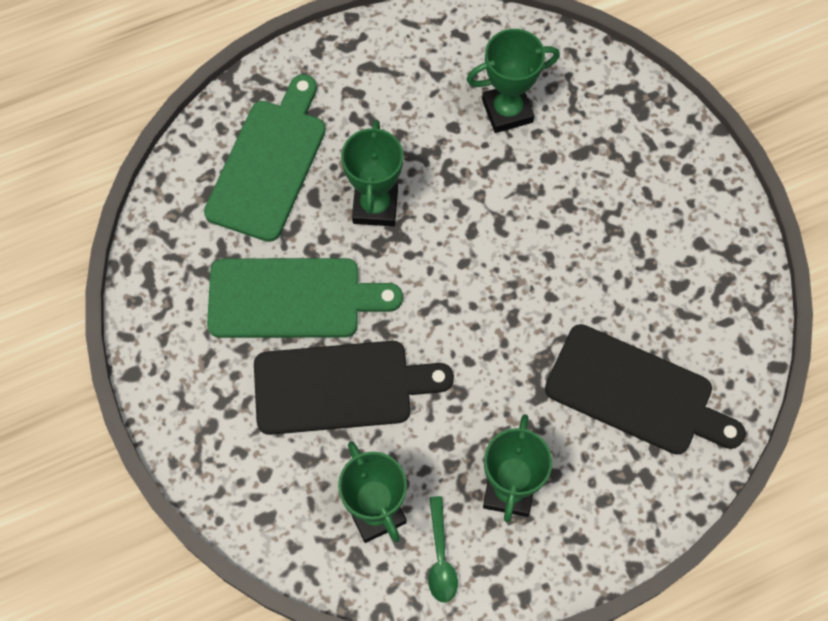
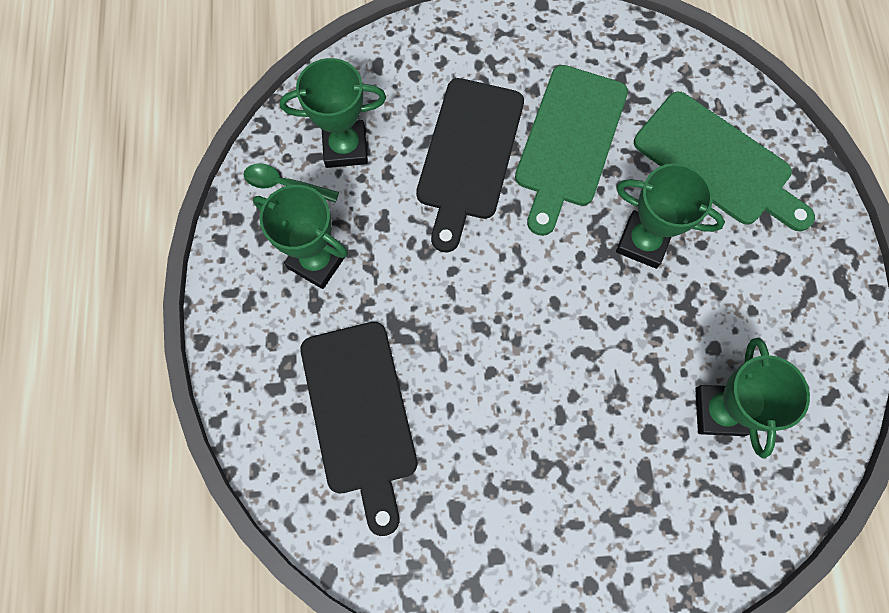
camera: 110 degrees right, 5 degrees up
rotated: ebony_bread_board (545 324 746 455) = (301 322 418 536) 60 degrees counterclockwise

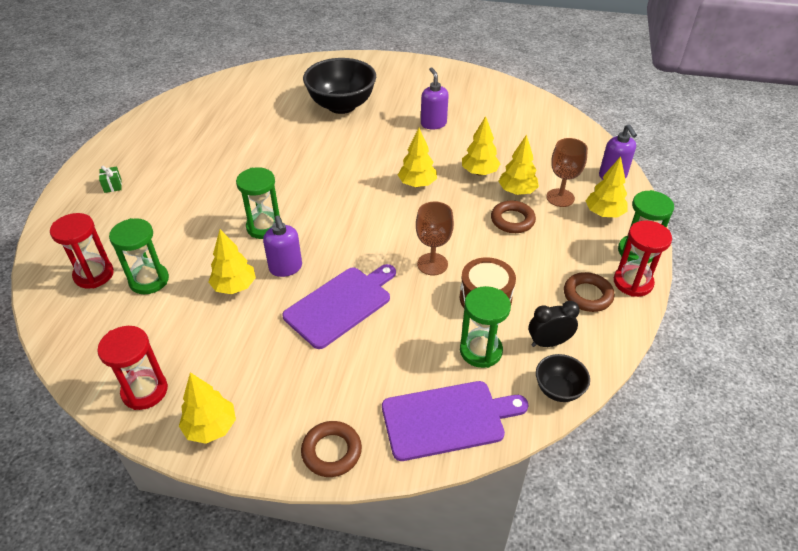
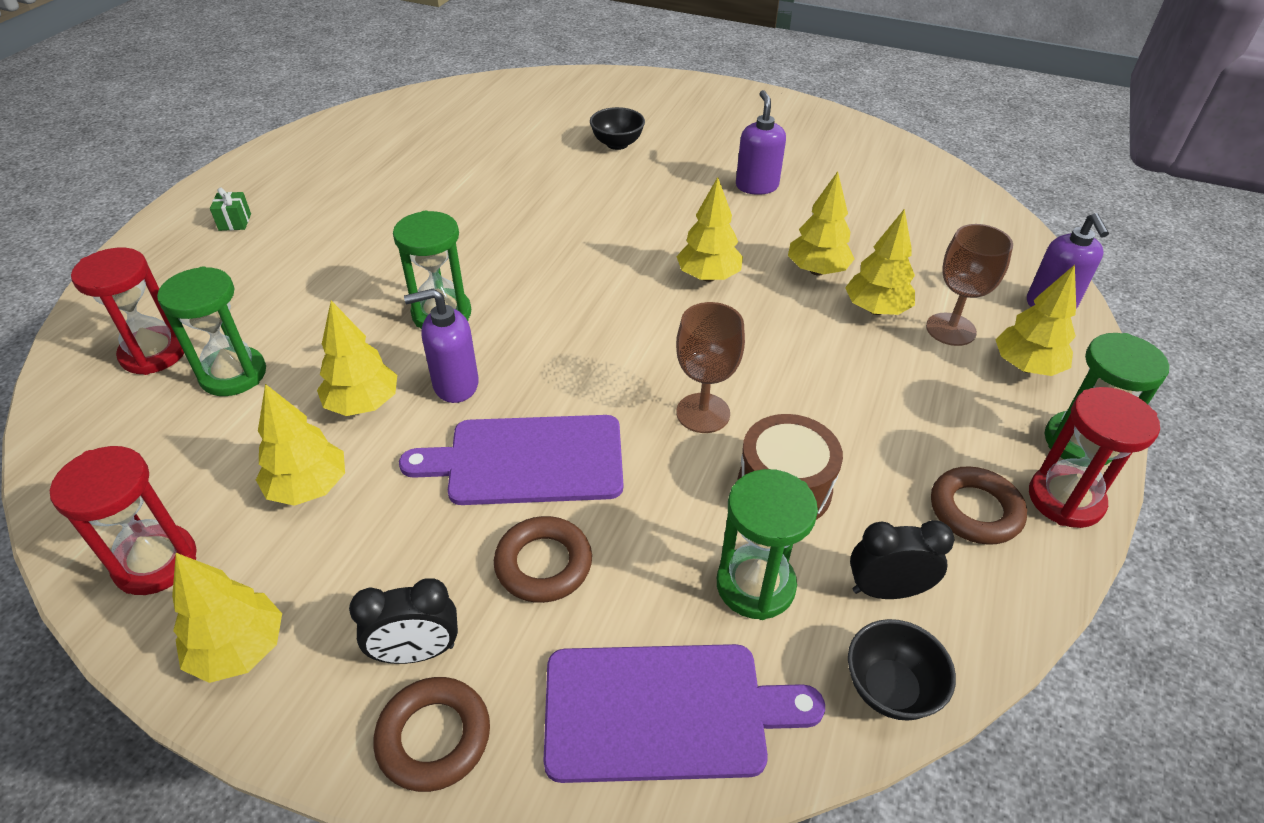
camera: 10 degrees right, 0 degrees up
new: golden_tree (256 384 345 506); ebony_bedside_clock (349 578 458 664)
shifted: russet_ring (491 201 536 233) to (494 516 592 603)
rotated: purple_pump_bottle (263 215 302 277) = (404 289 479 403) 90 degrees clockwise; purple_bread_board (282 264 396 349) = (399 415 623 505) 150 degrees counterclockwise
scaled: ebony_serving_bowl (303 58 376 114) = (590 107 645 150) x0.48

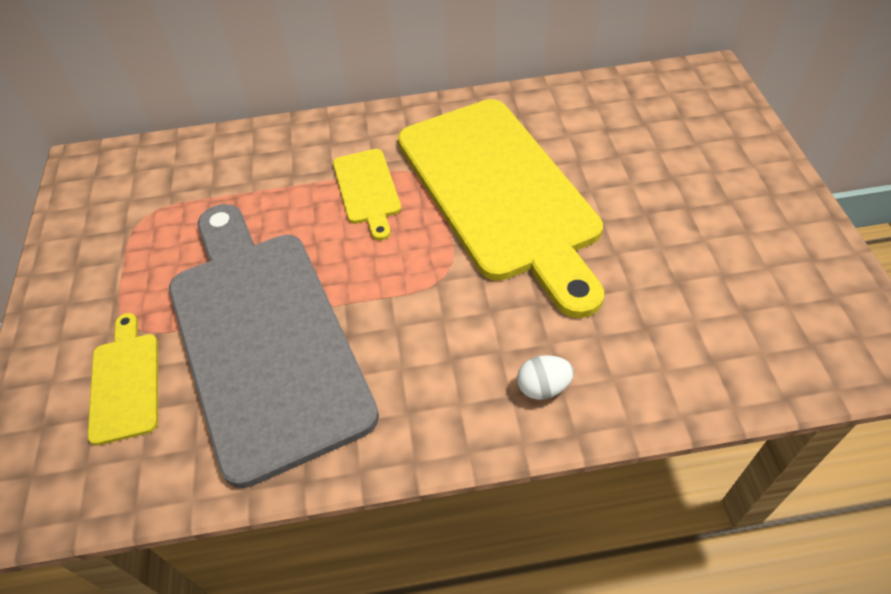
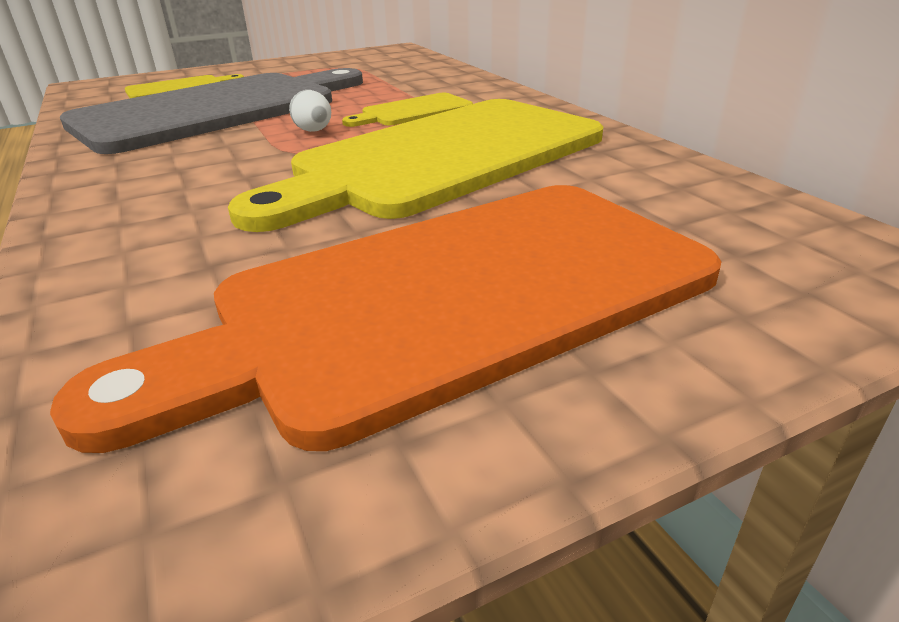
camera: 70 degrees right, 20 degrees down
new: orange_bread_board (50 185 722 453)
shifted: white_toy_egg (517 355 574 400) to (289 90 331 132)

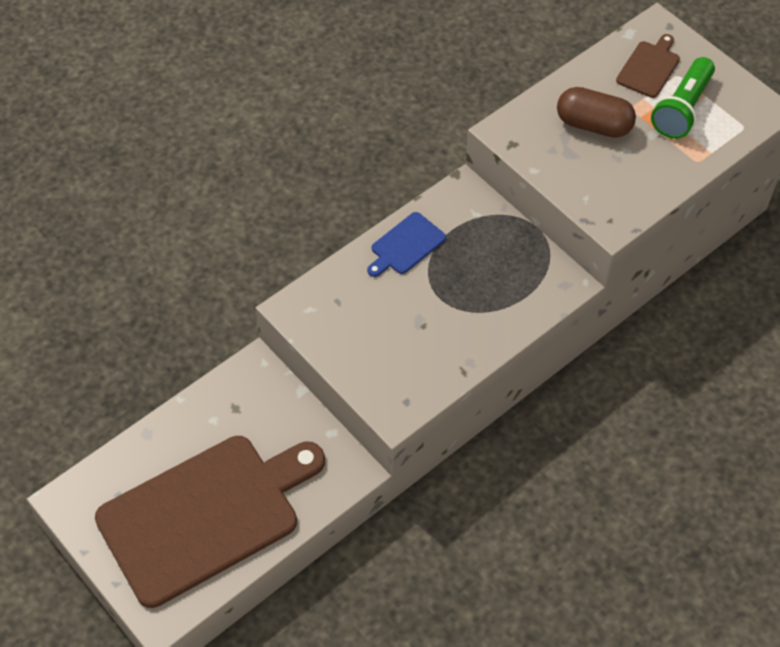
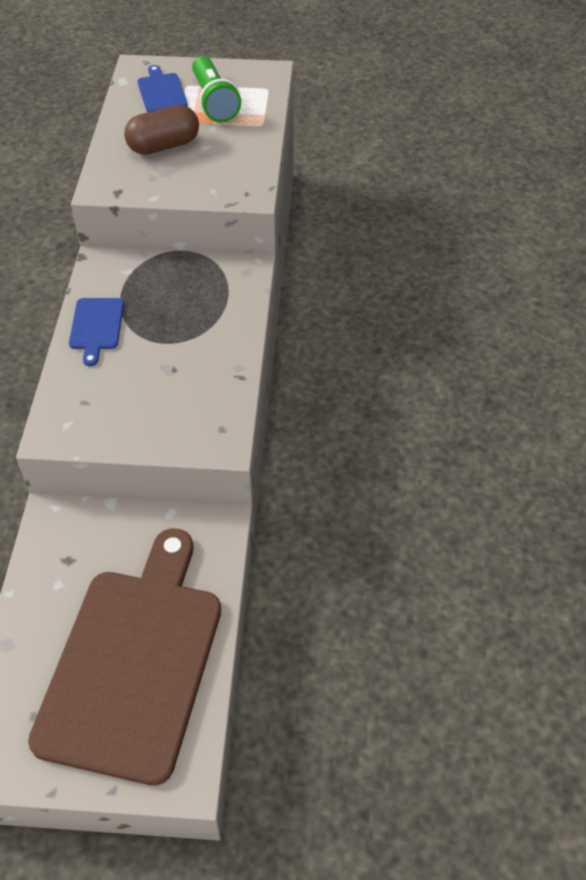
camera: 45 degrees left, 5 degrees down
repainted: russet_bread_board (616 34 680 98) to royal_blue_bread_board (137 65 188 112)

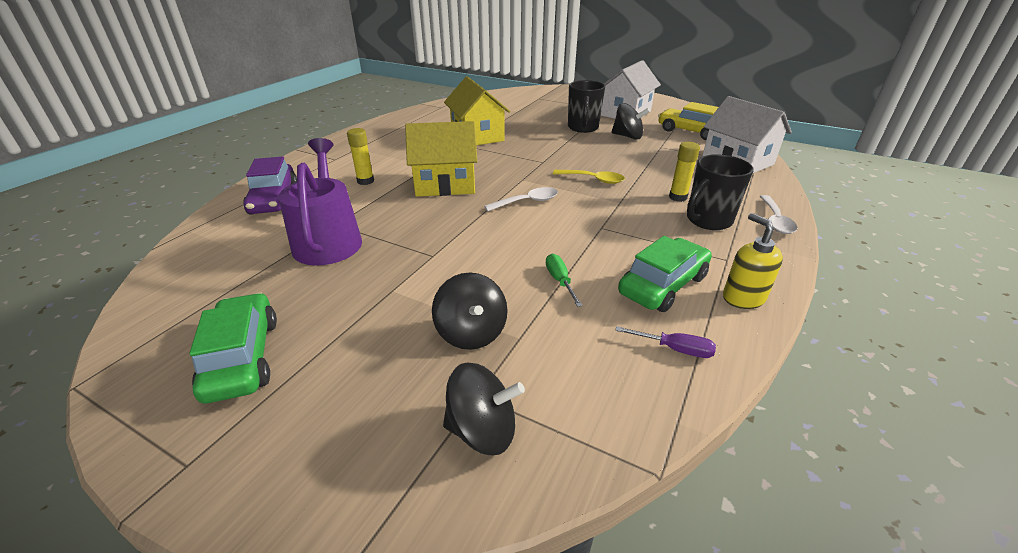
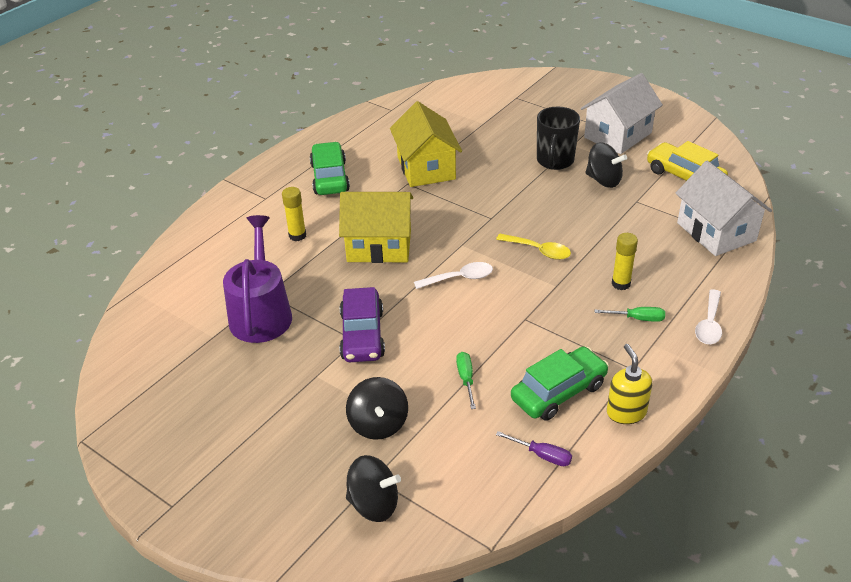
camera: 10 degrees right, 5 degrees up
shifted: leaf-green_automobile (189 293 277 403) to (310 142 350 195); purple_automobile (243 157 297 215) to (339 287 385 362)
swapped: ebony_tea_mug (687 154 754 230) to leaf-green_hand_screwdriver (595 307 665 322)

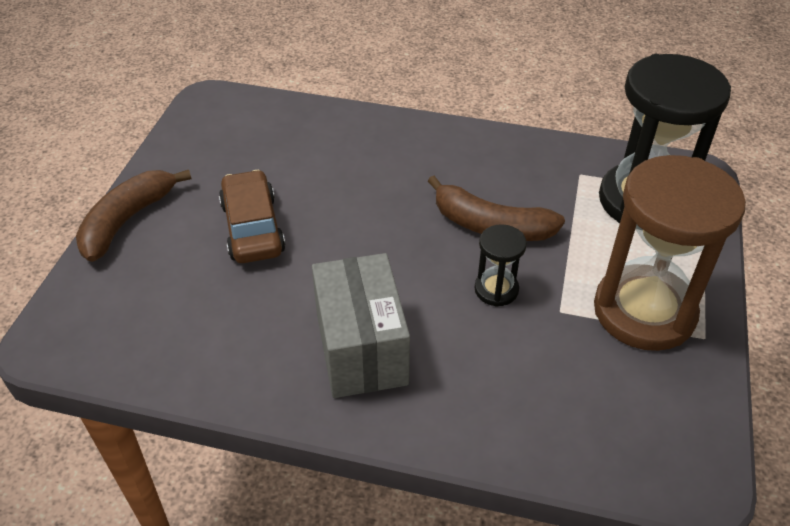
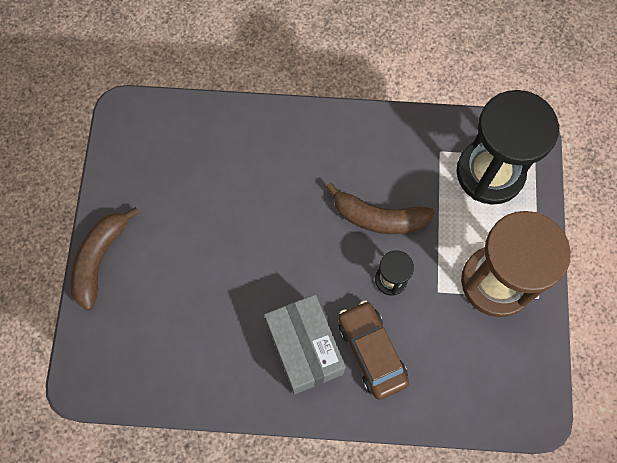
camera: 10 degrees left, 25 degrees up
shifted: russet_automobile (219 170 285 263) to (338 300 409 400)

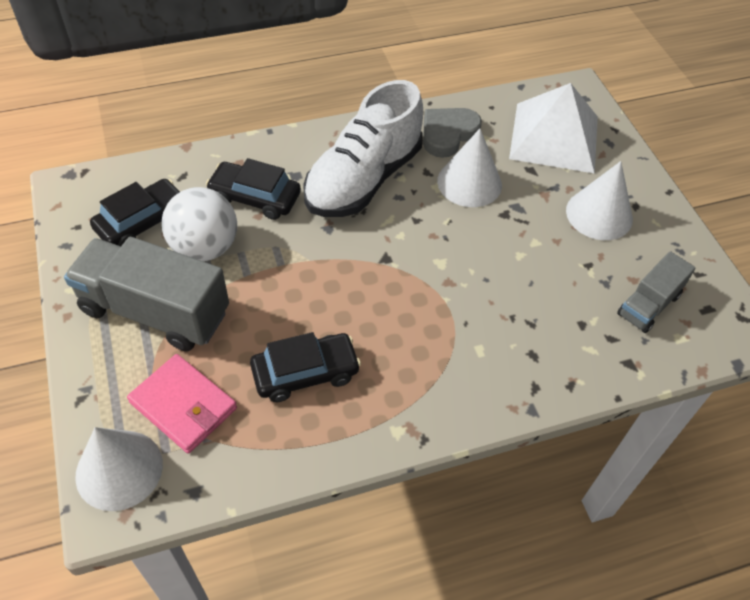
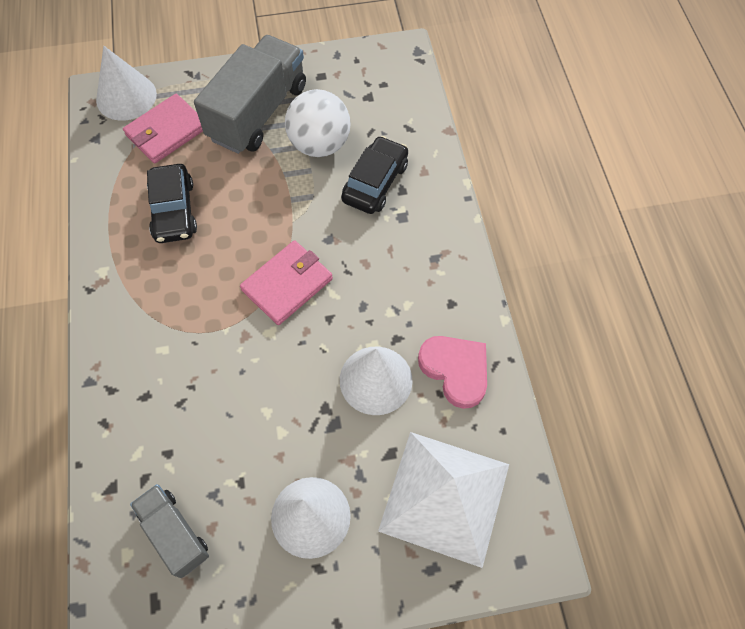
camera: 100 degrees right, 10 degrees up
gone: ebony_automobile (90 179 180 246); white_shoe (303 80 423 217)
new: pink_wallet (240 240 333 325)
repainted: gray_heart_shape (423 108 482 158) to pink_heart_shape (418 336 487 409)

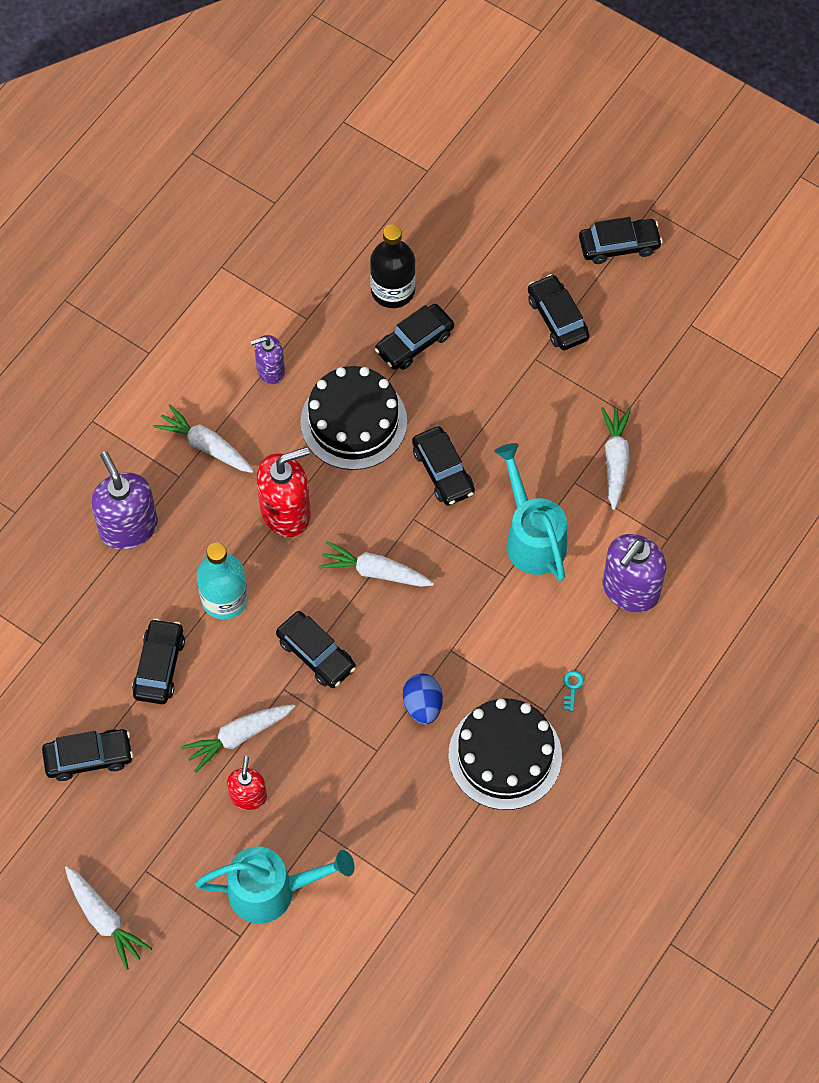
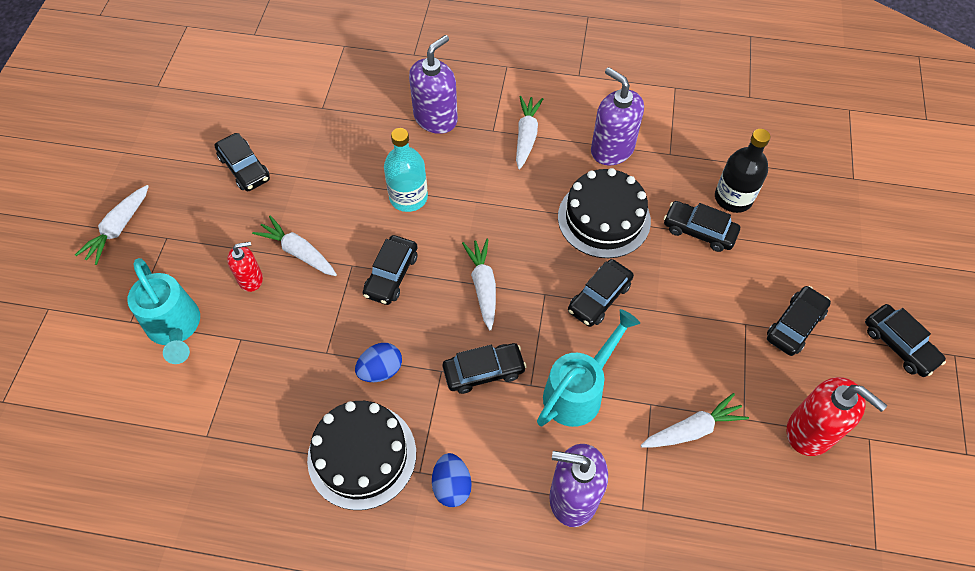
camera: 65 degrees right, 5 degrees down
shifted: ebony_automobile (132 619 185 704) to (443 343 526 394); red_pump_bottle (256 447 311 537) to (786 377 887 456)
swapped: aqua_key (563 671 584 712) to royal_blue_toy_egg (432 453 472 507)
scaled: purple_pump_bottle (250 335 285 384) = (591 67 644 165) x1.71

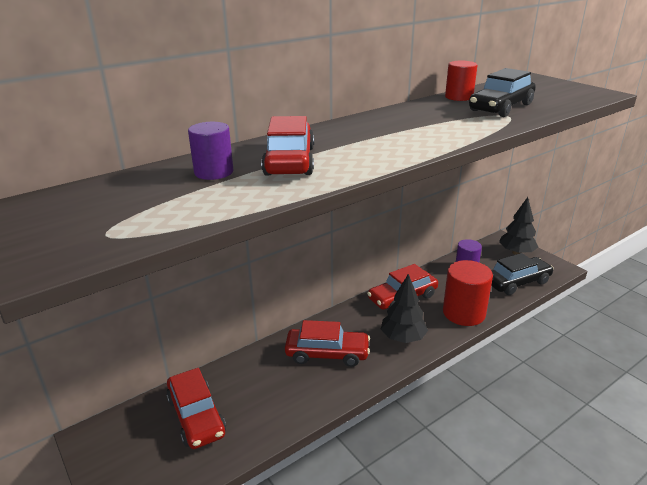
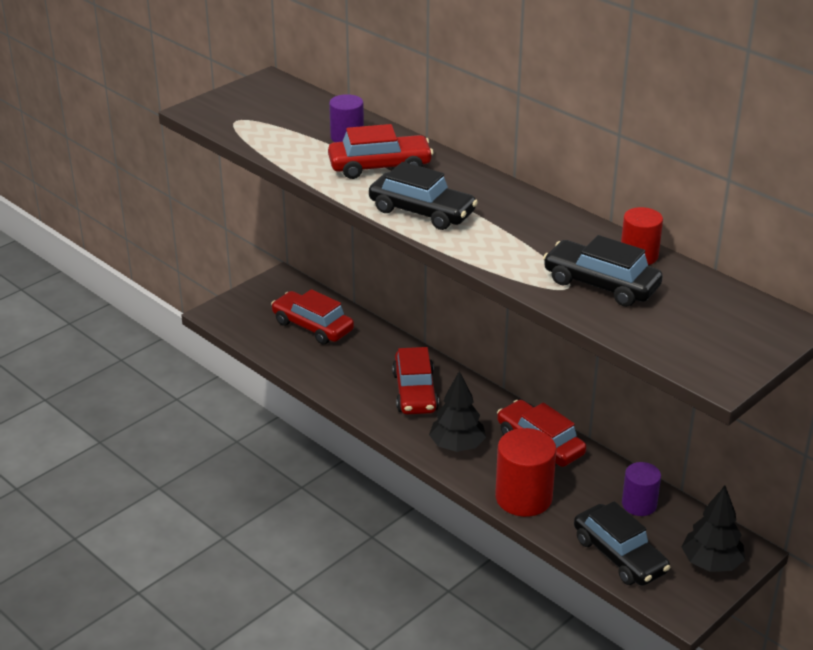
camera: 80 degrees right, 5 degrees up
new: ebony_automobile (369 162 478 230)
rotated: red_automobile (166 368 226 449) = (271 289 354 345) 75 degrees clockwise

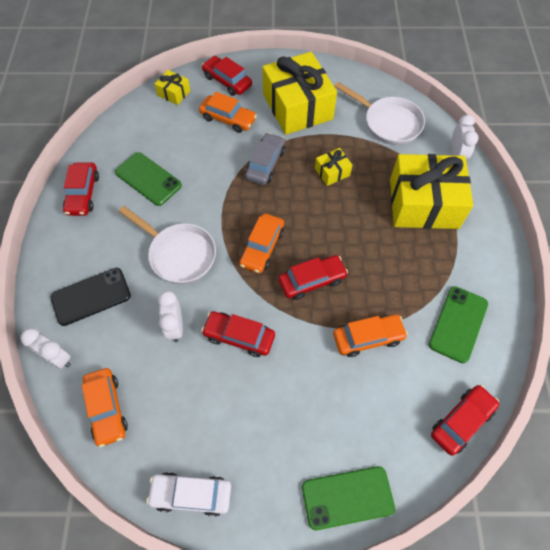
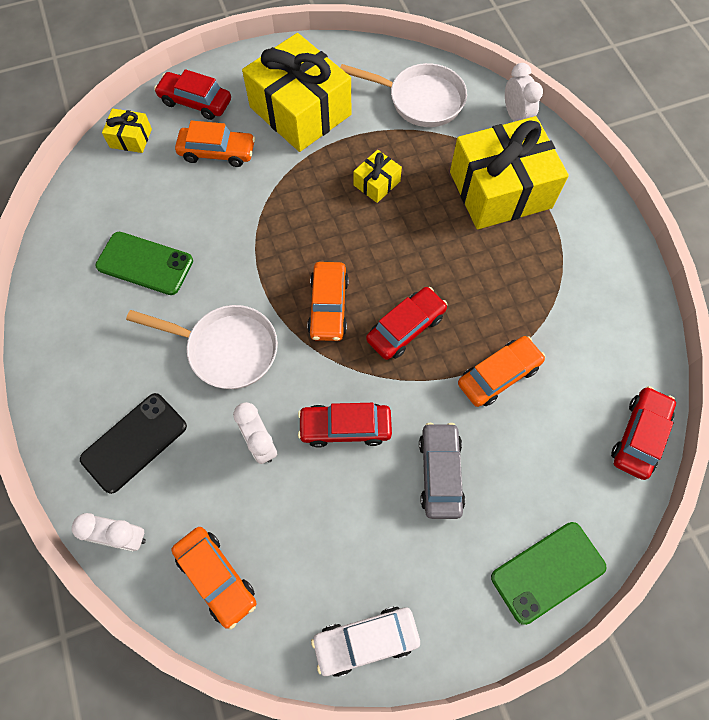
camera: 20 degrees left, 5 degrees up
gone: red_automobile (63 162 99 216); leaf-green_phone (429 286 488 363)
shifted: gray_automobile (245 133 285 185) to (419 423 465 519)

